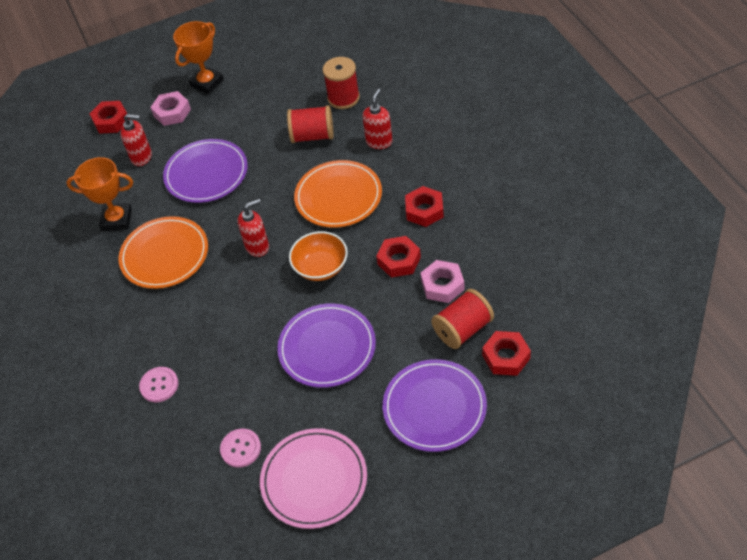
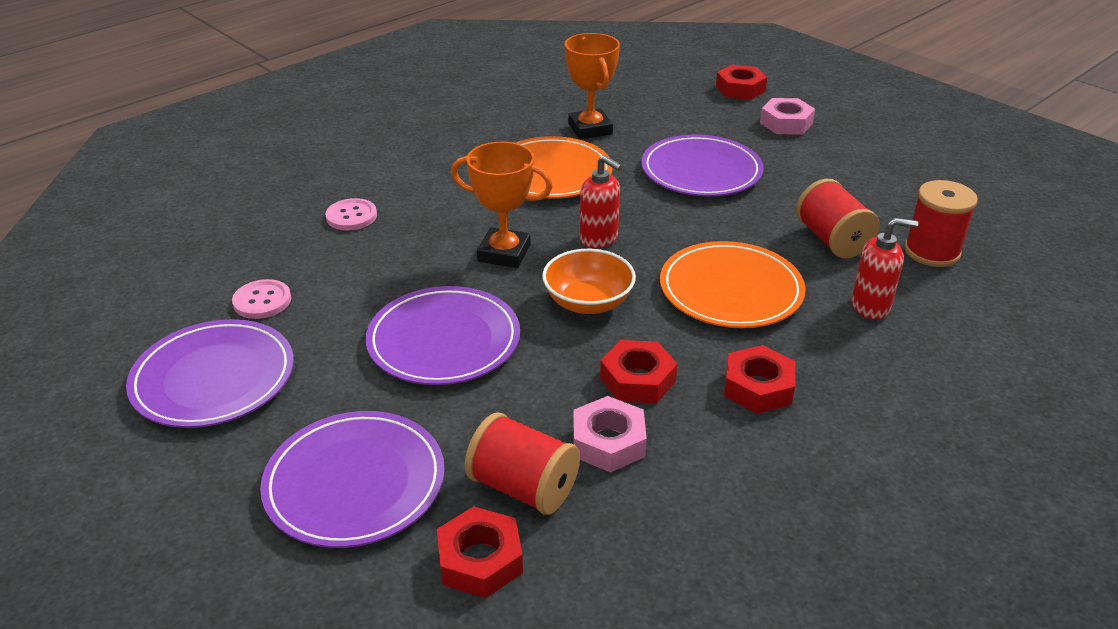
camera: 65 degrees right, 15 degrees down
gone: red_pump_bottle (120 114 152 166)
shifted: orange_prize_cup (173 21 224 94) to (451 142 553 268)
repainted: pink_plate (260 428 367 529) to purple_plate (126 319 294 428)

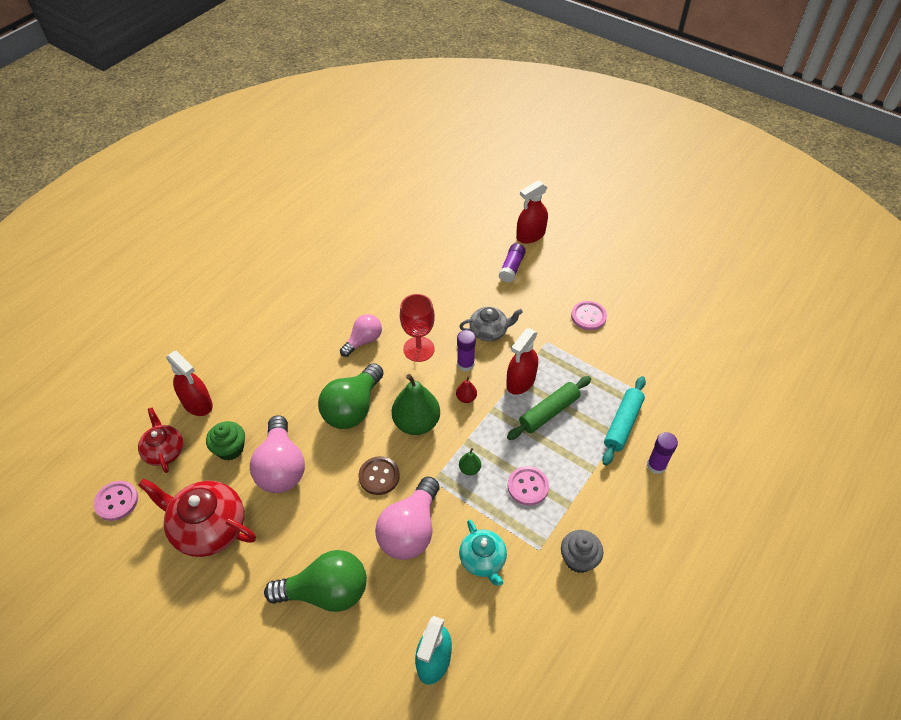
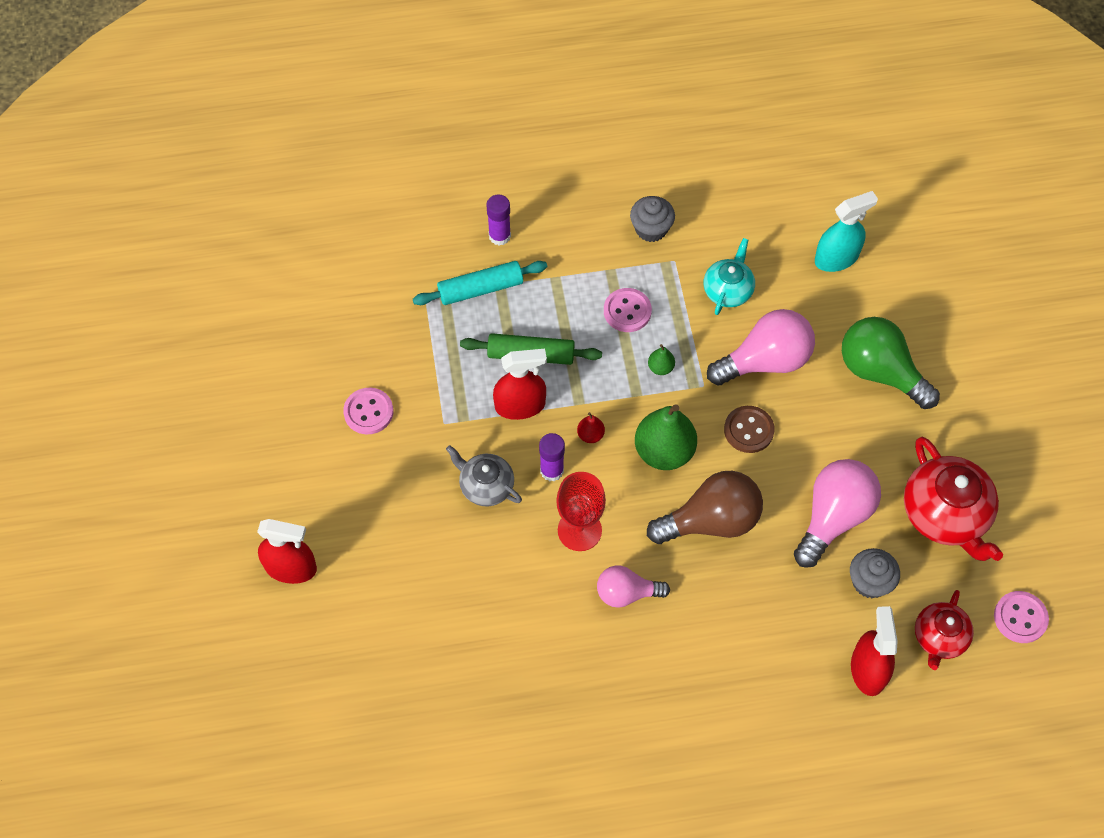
camera: 135 degrees left, 10 degrees up
gone: purple_glue (499 243 526 283)
repainted: leaf-green_cupcake (206 421 245 461) to gray_cupcake (850 548 900 598); leaf-green_lightbulb (318 363 384 429) to russet_lightbulb (647 471 763 544)

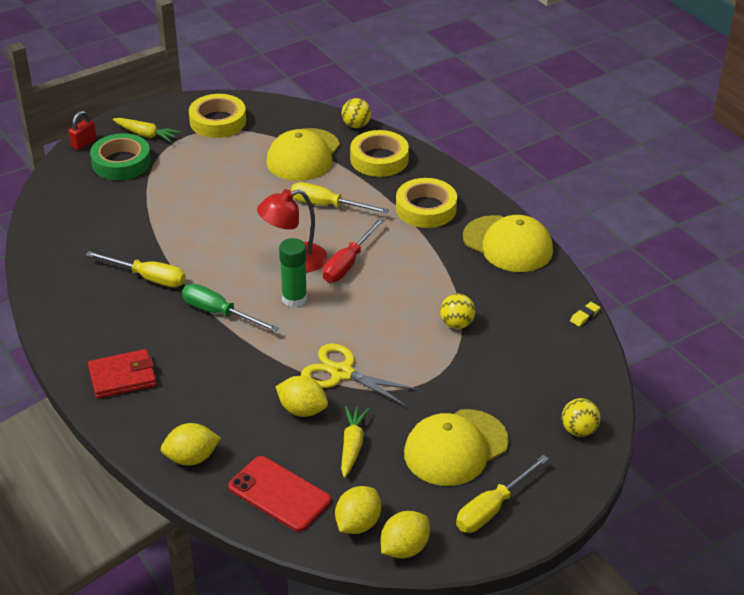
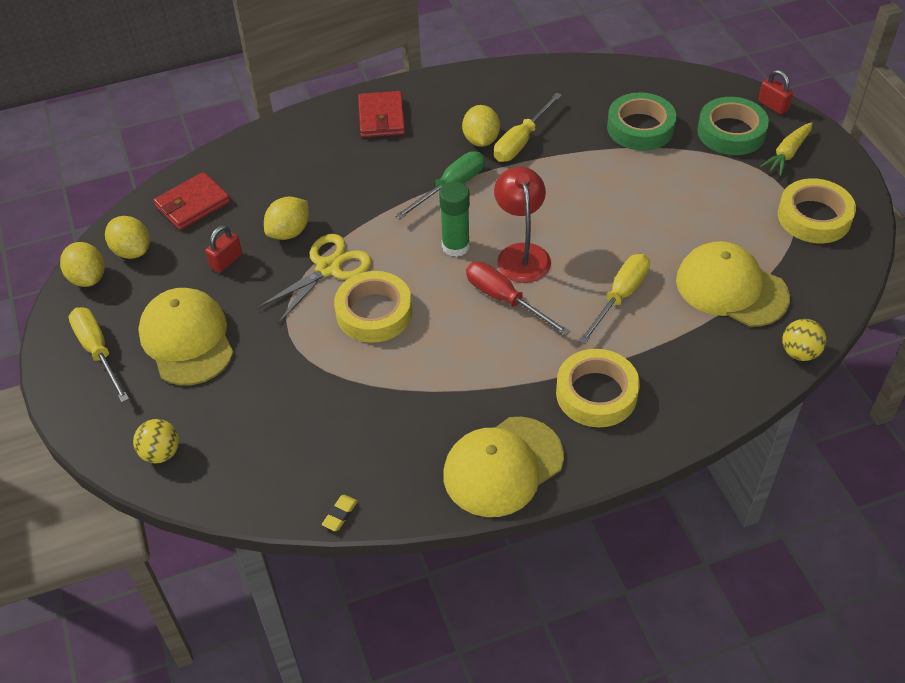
camera: 105 degrees right, 10 degrees up
gone: golden_sphere (440 294 475 329)
new: leaf-green_roll_of_tape (607 92 676 151)
shifted: golden_lemon (161 423 221 465) to (462 105 500 147); golden_roll_of_tape (350 130 409 177) to (334 271 412 343)
swapped: red_phone (228 456 331 532) to red_wallet (154 172 230 230); golden_root_vegetable (341 406 369 478) to red_padlock (205 225 242 273)
rotated: golden_gum_eraser (570 302 600 327) = (322 495 358 531) 60 degrees clockwise

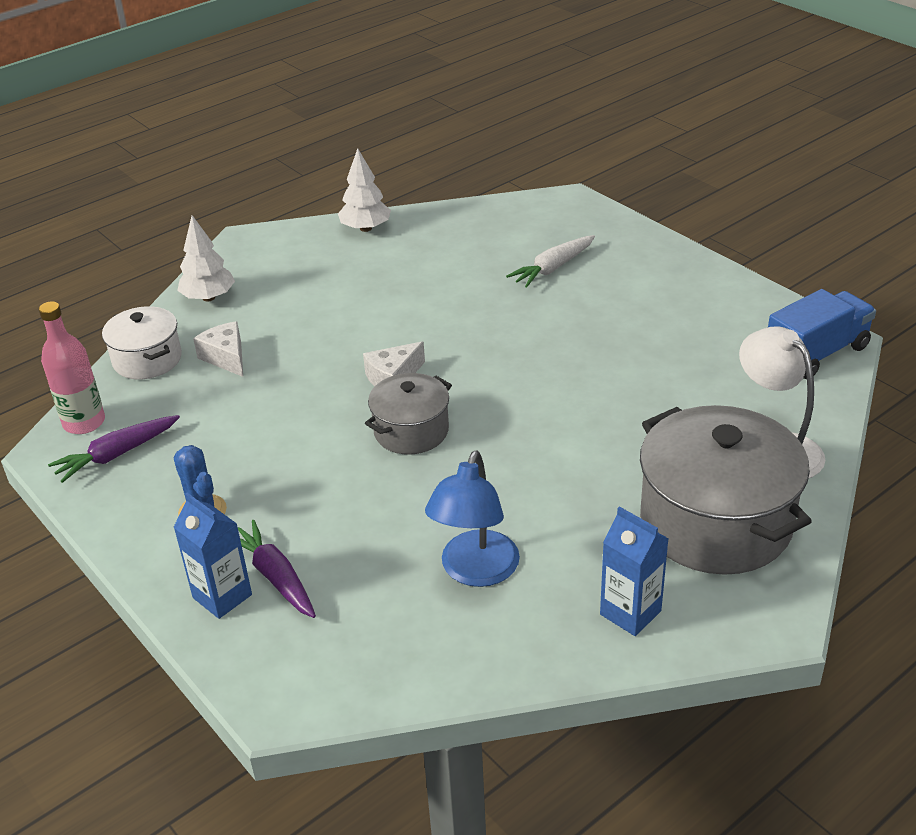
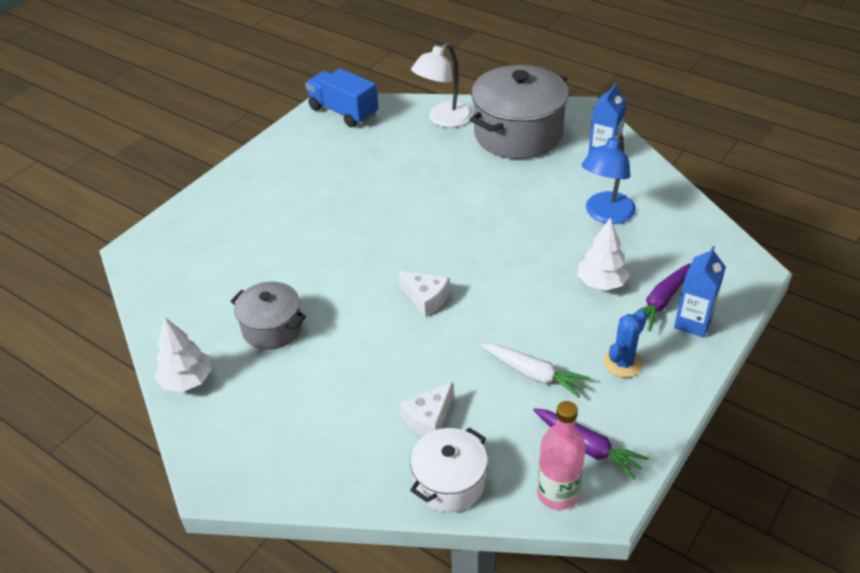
camera: 105 degrees left, 5 degrees up
shifted: white_tree (177 215 235 302) to (577 217 630 291); gray_cooking_pot (365 373 452 455) to (230 282 306 350); white_root_vegetable (506 235 595 288) to (481 344 590 398)
rotated: royal_blue_lamp (425 450 520 587) = (582 133 636 224) 120 degrees clockwise

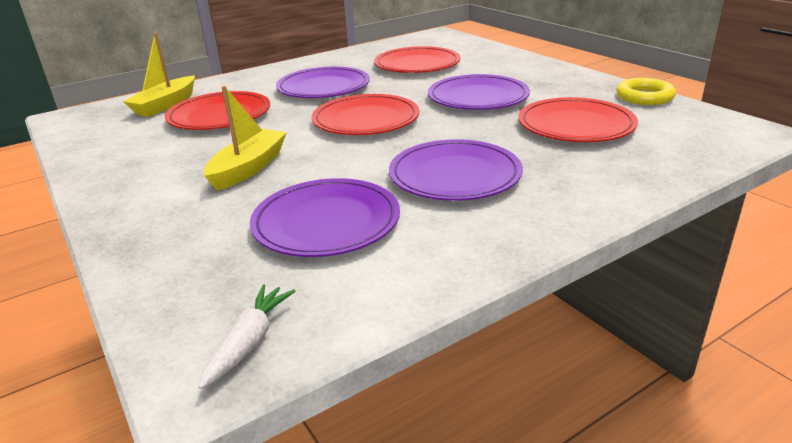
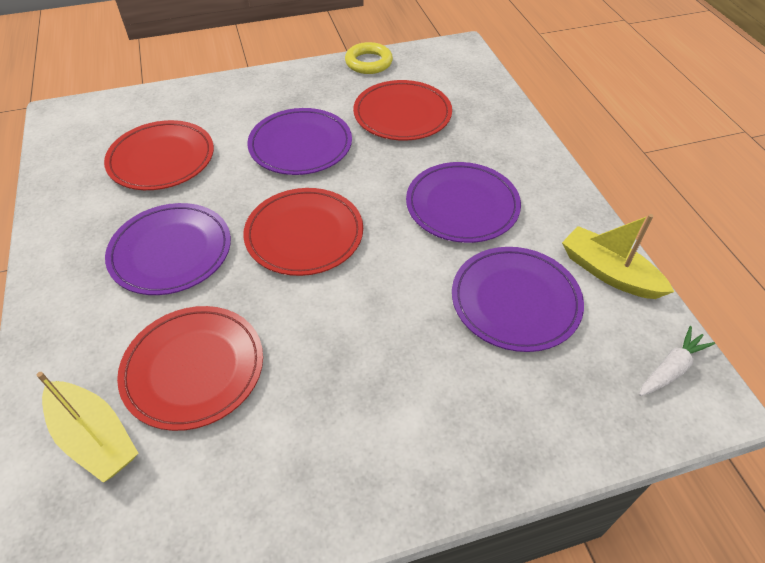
camera: 75 degrees left, 20 degrees up
shifted: golden_sailboat (204 86 287 191) to (562 214 674 299)
rotated: white_root_vegetable (198 285 295 389) = (639 326 715 396) 105 degrees clockwise

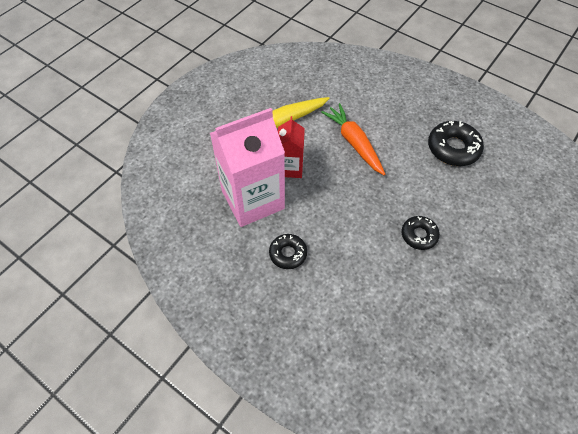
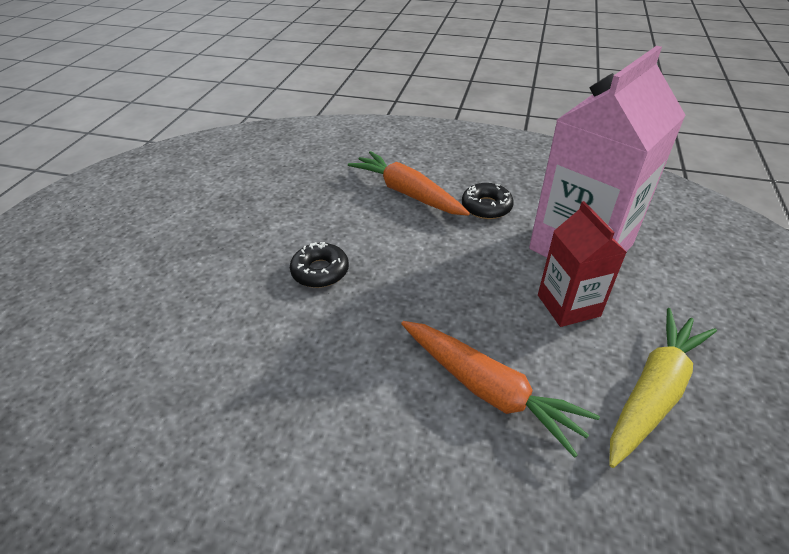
camera: 160 degrees right, 15 degrees down
gone: ebony_donut (428 121 484 166)
new: orange_root_vegetable (348 151 470 216)

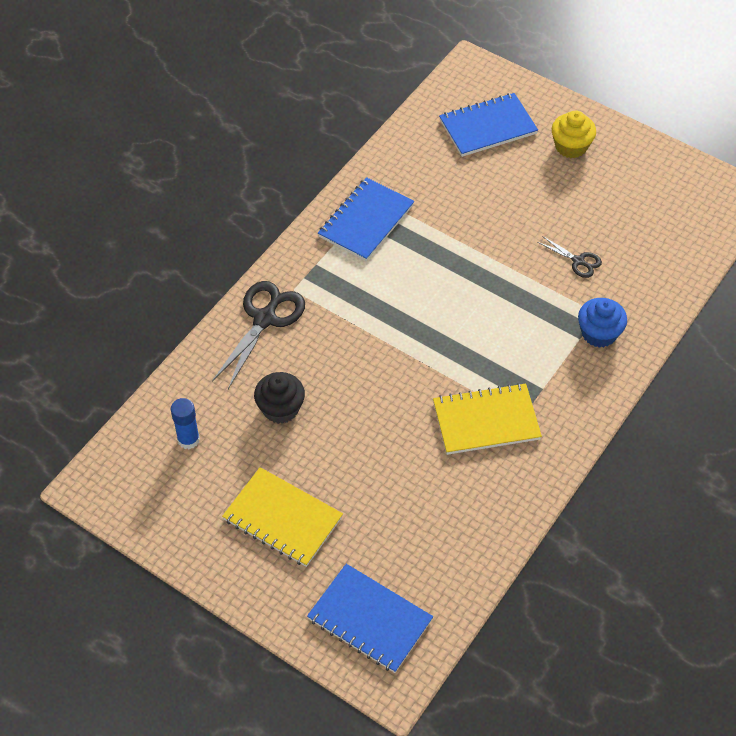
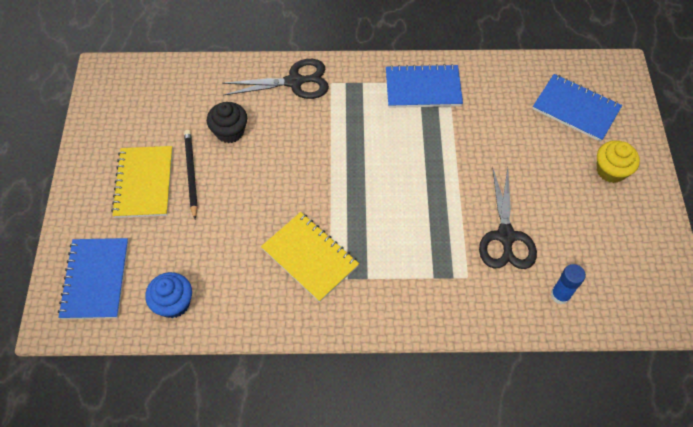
camera: 55 degrees right, 5 degrees up
new: ebony_lead_pencil (184 130 198 219)
shifted: royal_blue_glue (171 398 200 449) to (551 264 586 304); royal_blue_cupcake (578 298 627 348) to (145 272 192 318)
scaled: ebony_shears (537 236 602 278) = (479 167 537 269) x1.90

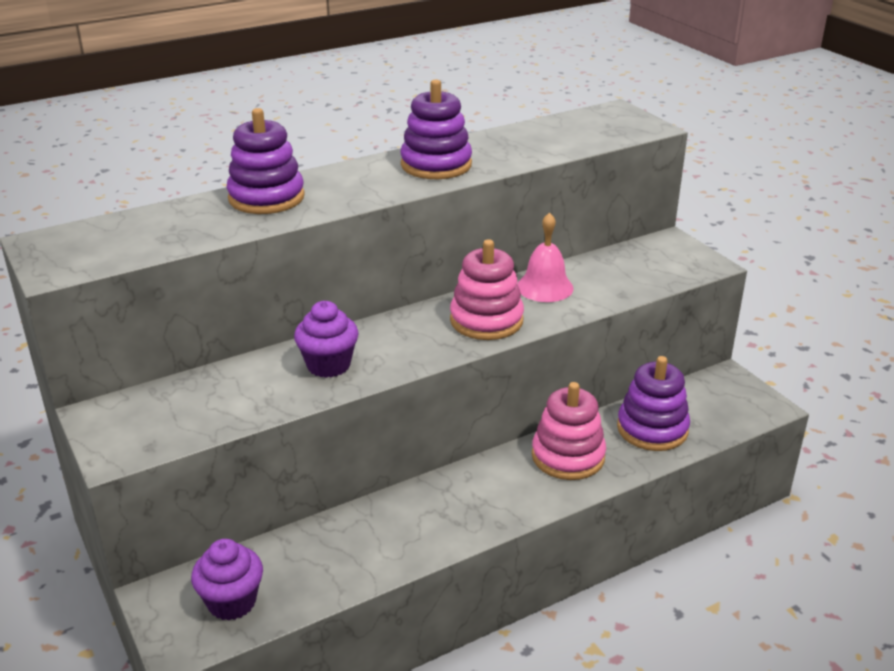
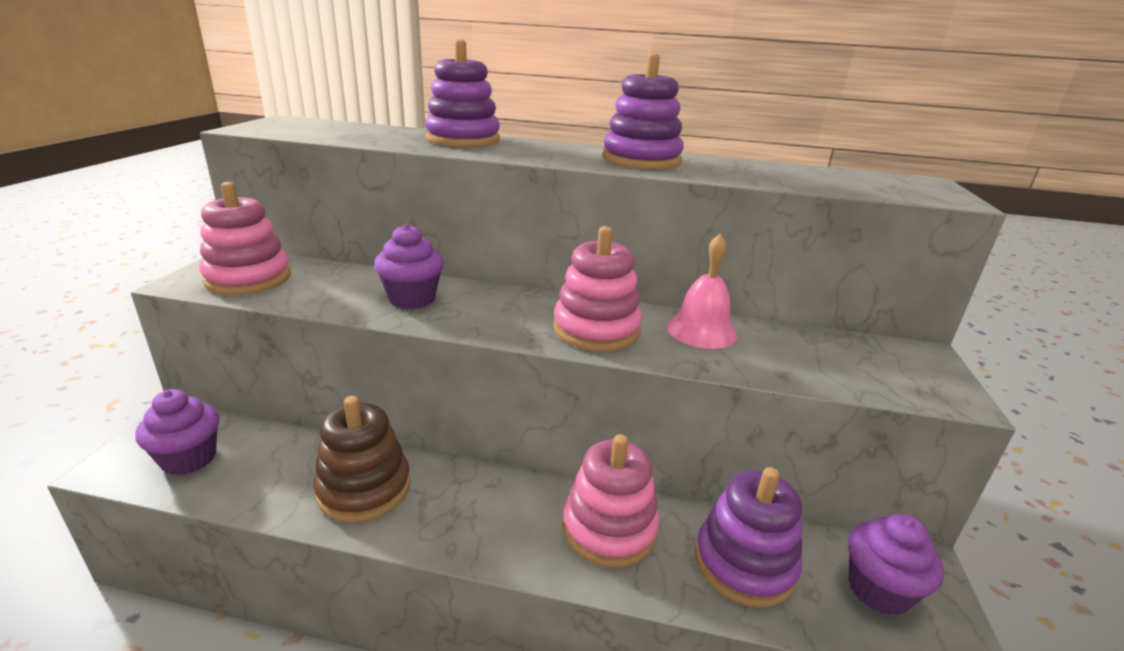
camera: 40 degrees right, 5 degrees down
new: pink_stacking_rings (200 182 291 295); russet_stacking_rings (313 396 410 523); purple_cupcake (848 514 944 616)

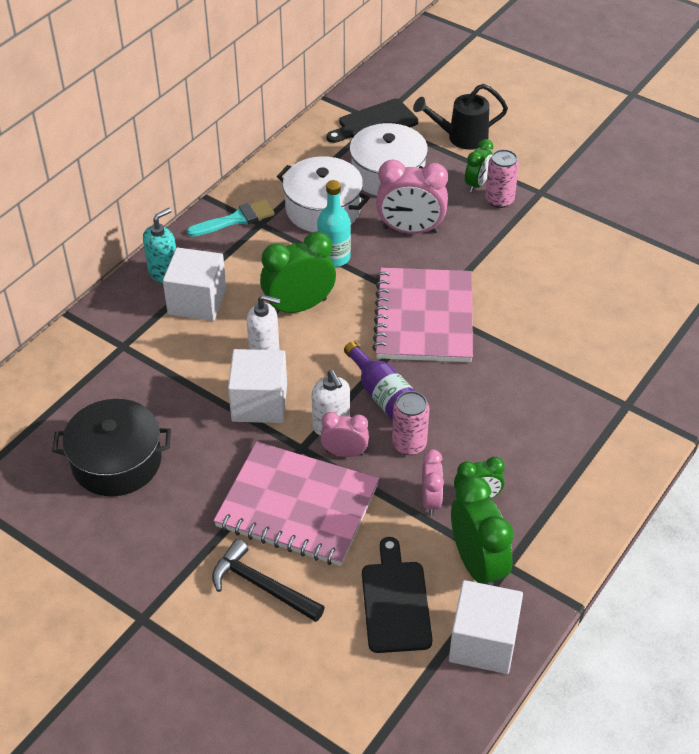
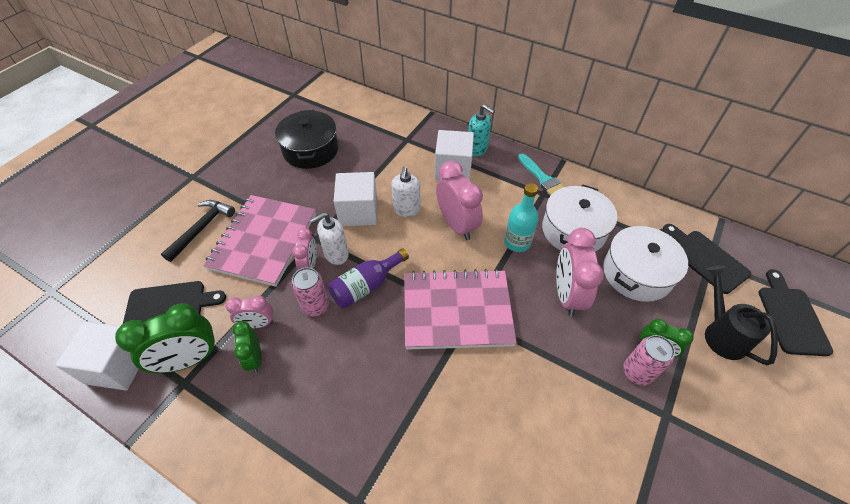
camera: 85 degrees right, 5 degrees up
new: ebony_bread_board (758 269 833 356)
repainted: leaf-green_bedside_clock (260 231 336 314) to pink_bedside_clock (436 161 483 240)

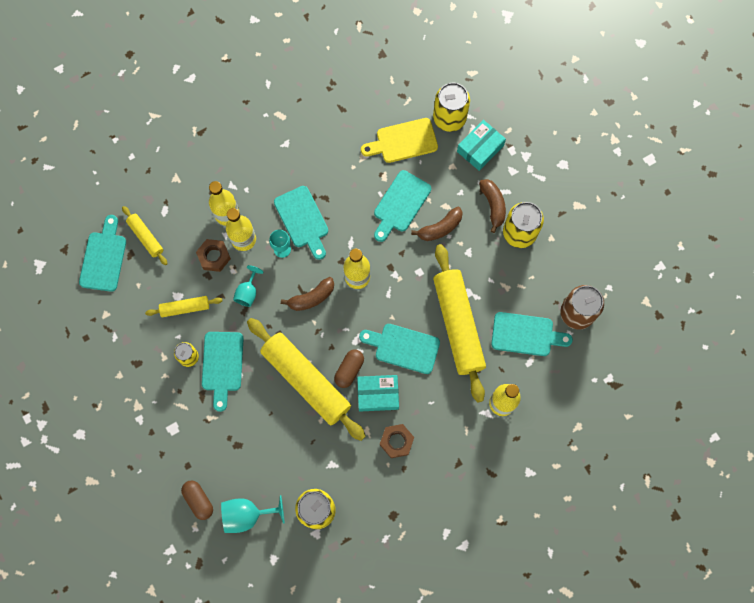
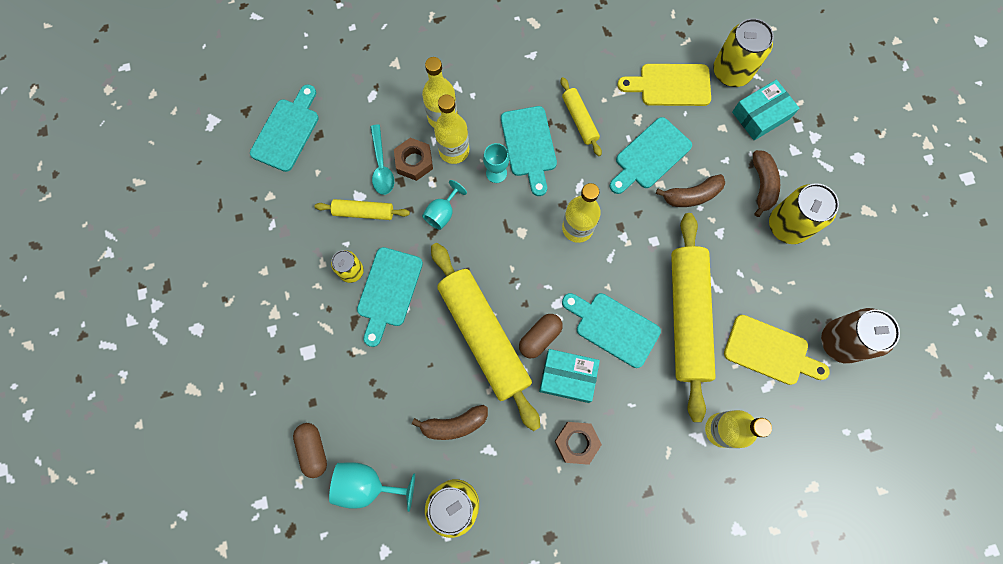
camera: 15 degrees right, 0 degrees up
new: aqua_spoon (370 125 394 195)
shifted: golden_rolling_pin (122 206 168 265) to (561 77 602 156); russet_banana (281 277 334 311) to (412 405 488 440)
repainted: aqua_bread_board (491 312 573 356) to golden_bread_board (724 315 830 385)

